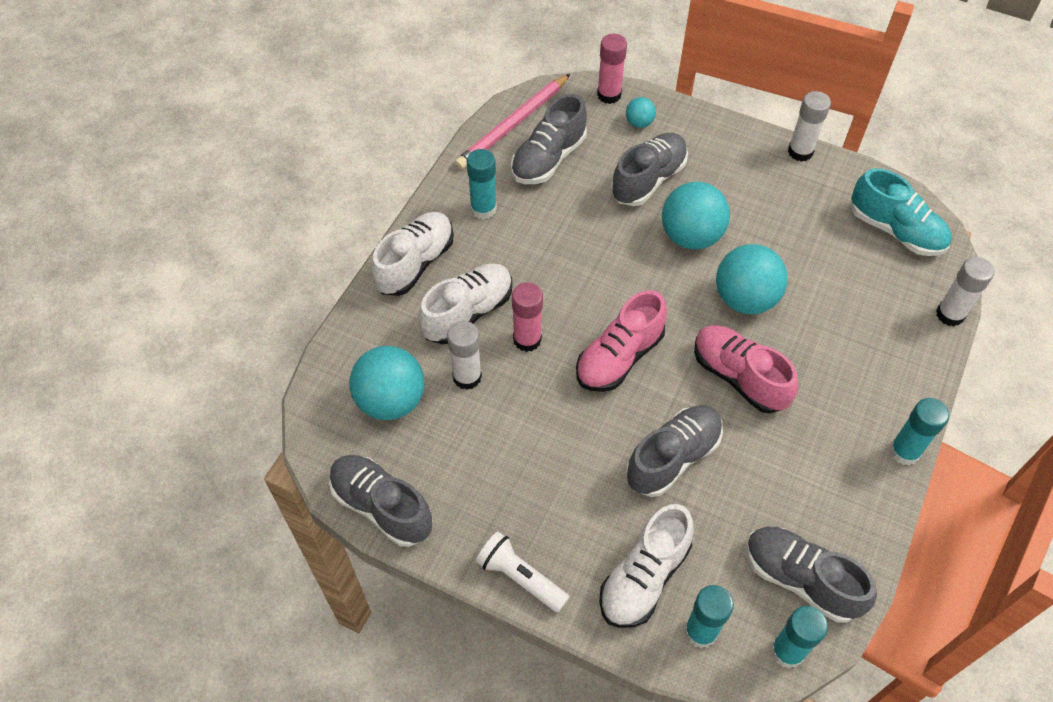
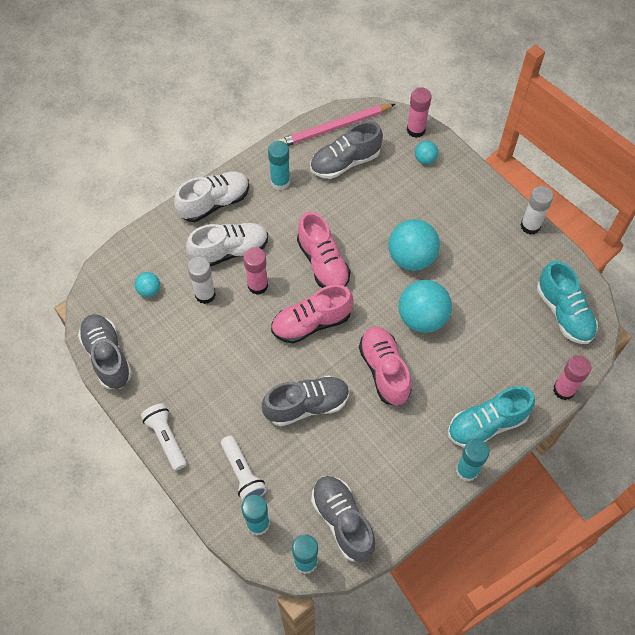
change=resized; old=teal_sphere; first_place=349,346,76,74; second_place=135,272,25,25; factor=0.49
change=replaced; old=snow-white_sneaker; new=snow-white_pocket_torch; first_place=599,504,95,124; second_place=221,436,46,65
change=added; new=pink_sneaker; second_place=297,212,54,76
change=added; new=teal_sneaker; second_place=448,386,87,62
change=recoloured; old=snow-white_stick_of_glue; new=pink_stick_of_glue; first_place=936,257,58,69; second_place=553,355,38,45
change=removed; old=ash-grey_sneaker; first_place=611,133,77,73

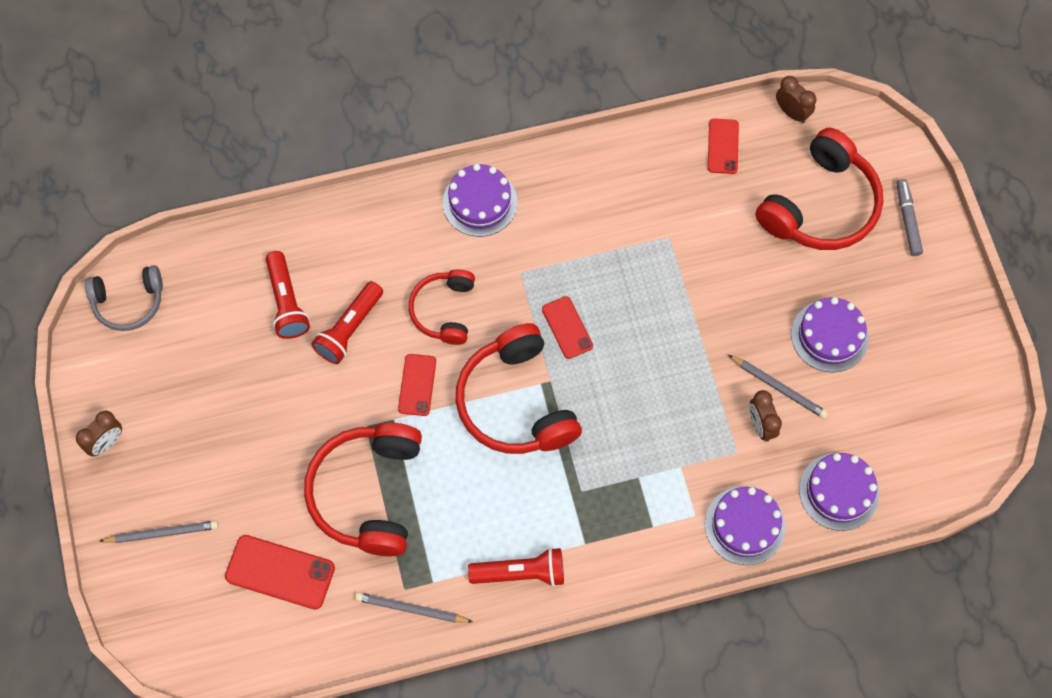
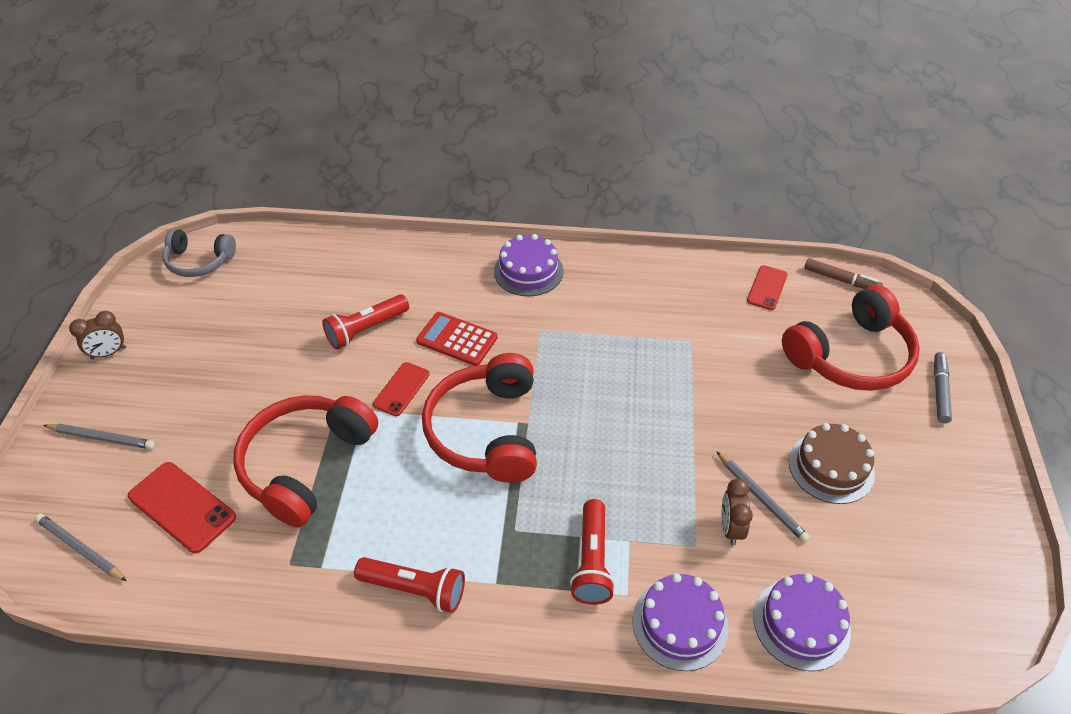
change=moved; old=ash-grey_wooden_pencil; first_place=355,592,118,31; second_place=35,514,92,67
change=replaced; old=scarlet_over-ear_headphones; new=scarlet_adding_machine; first_place=409,269,66,76; second_place=416,312,82,54
change=moved; old=scarlet_pocket_torch; first_place=266,251,44,88; second_place=570,499,45,106
change=recoloured; old=violet_gateau; new=russet_gateau; first_place=791,297,78,75; second_place=788,423,87,81
change=replaced; old=russet_bedside_clock; new=russet_marker; first_place=776,76,40,47; second_place=804,258,79,31
change=removed; old=scarlet_phone; first_place=542,296,51,63

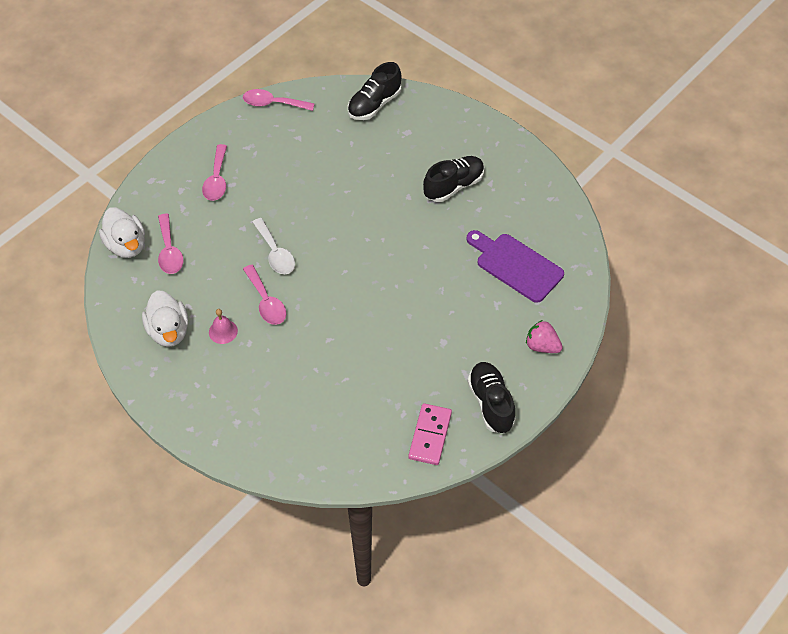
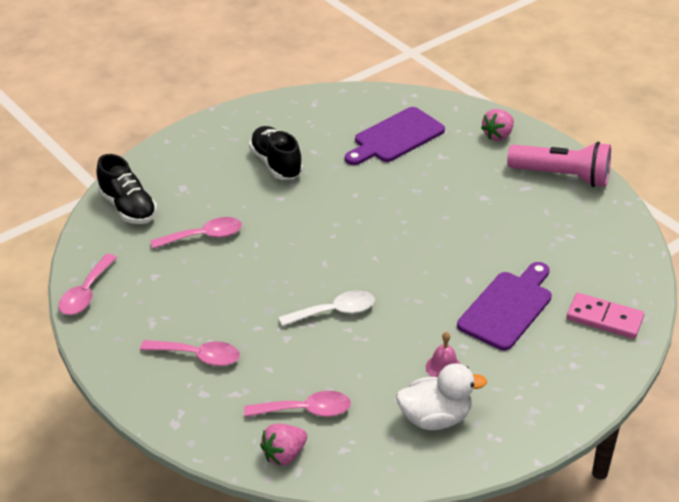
change=moved; old=pink_spoon; first_place=243,265,43,60; second_place=150,217,92,32
change=replaced; old=snow-white_rubber_duck; new=pink_strawberry; first_place=99,207,46,51; second_place=260,423,47,43
change=added; new=violet_bread_board; second_place=457,262,95,89
change=replaced; old=jet-black_sneaker; new=pink_pocket_torch; first_place=467,362,49,71; second_place=507,141,104,46
change=moved; old=pink_domino_piece; first_place=408,403,44,62; second_place=567,293,77,46

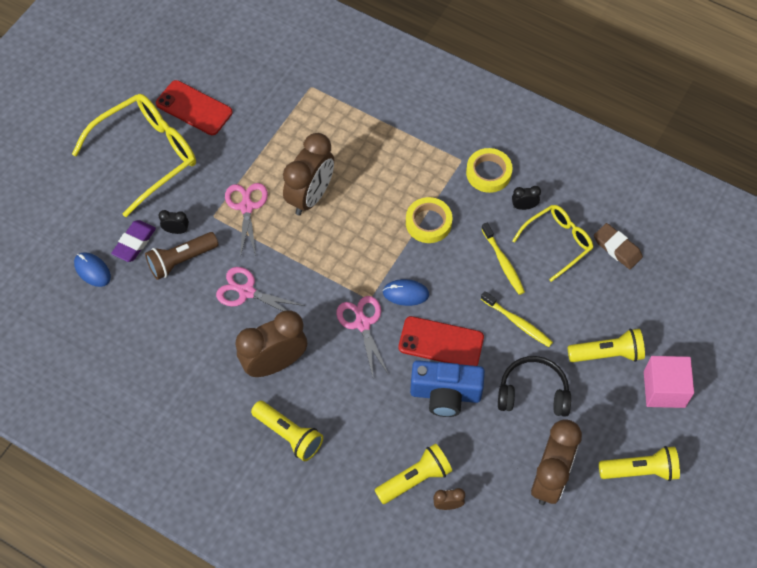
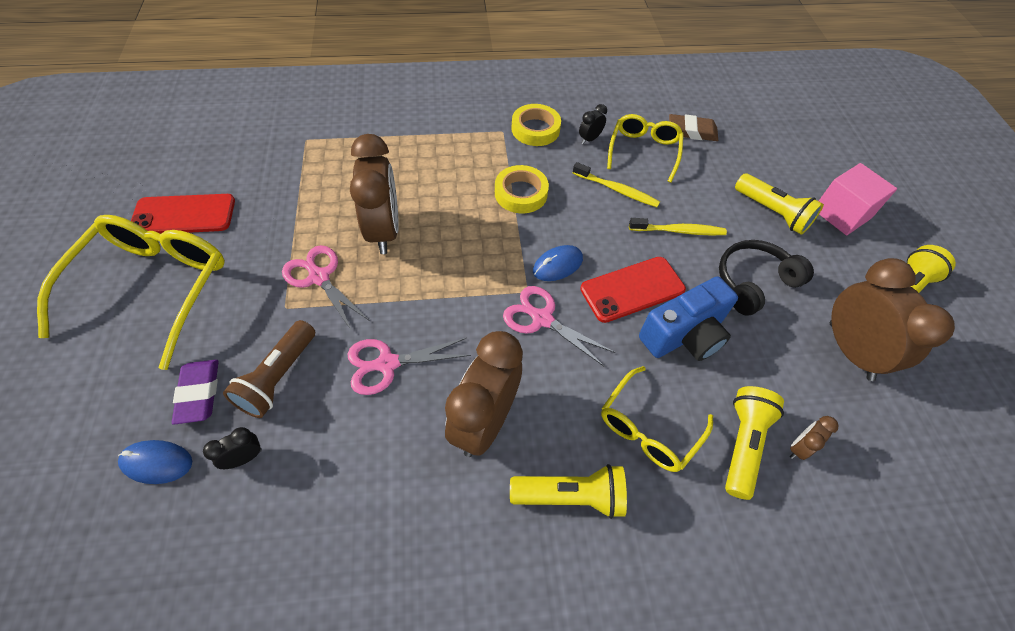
change=moved; old=jet-black_bedside_clock; first_place=159,210,30,24; second_place=203,427,59,42
change=added; new=bright_yellow_eyeglasses; second_place=601,366,112,106
change=turned; old=bright_yellow_pocket_torch; first_place=568,329,77,33; second_place=735,174,89,61; degrees=90

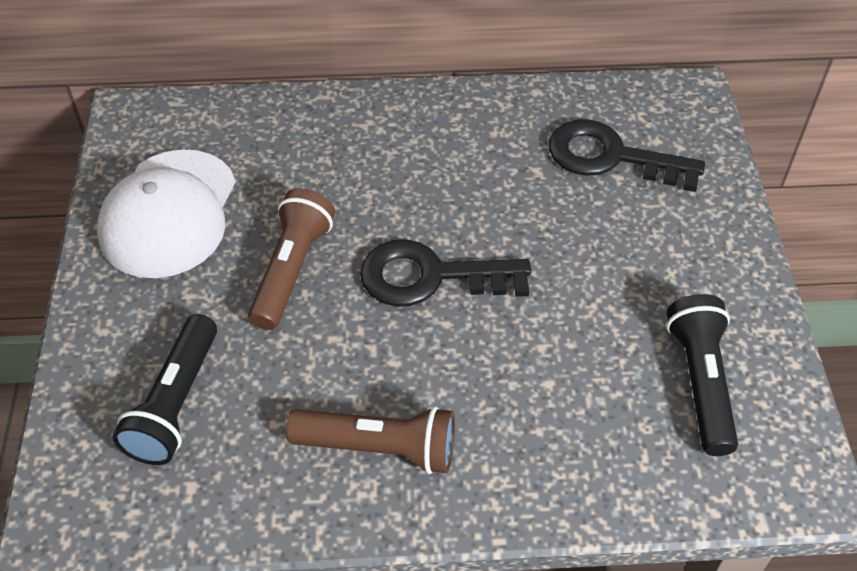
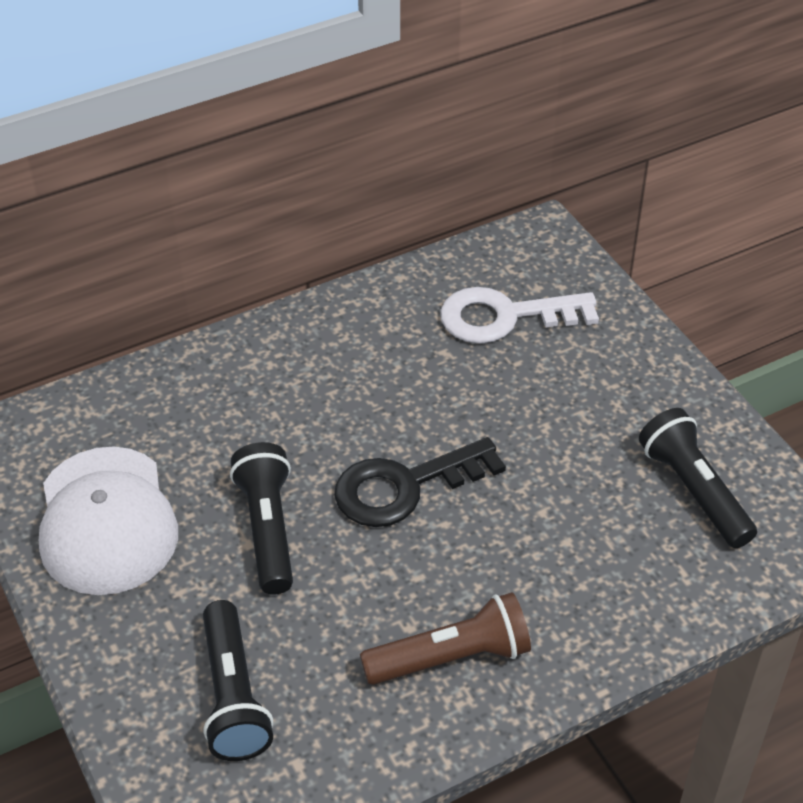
change=recoloured; old=russet_pocket_torch; new=jet-black_pocket_torch; first_place=248,188,87,142; second_place=230,442,63,153
change=recoloured; old=jet-black_latchkey; new=snow-white_latchkey; first_place=549,119,156,73; second_place=440,287,159,57

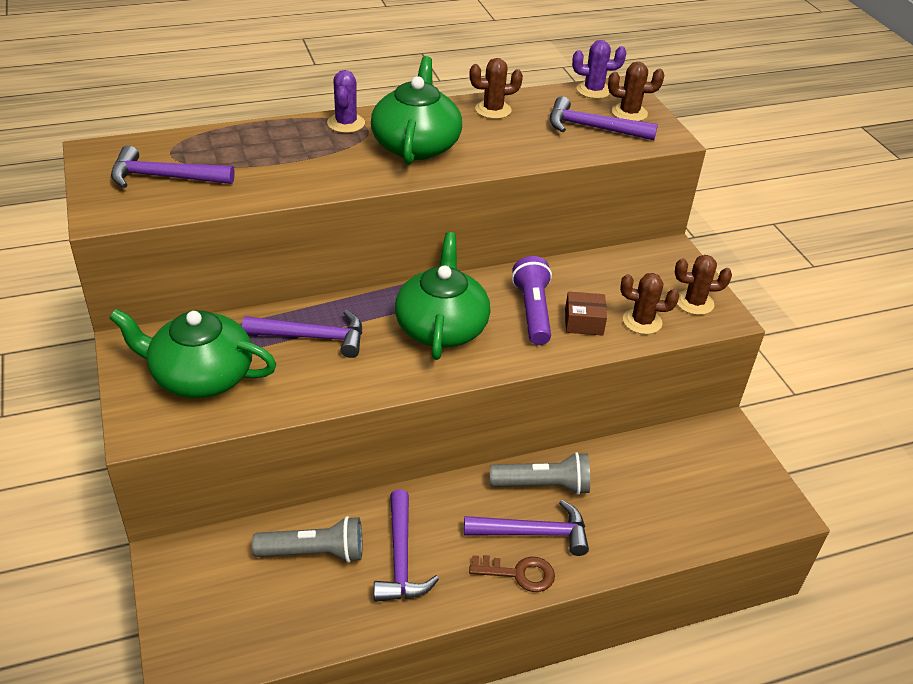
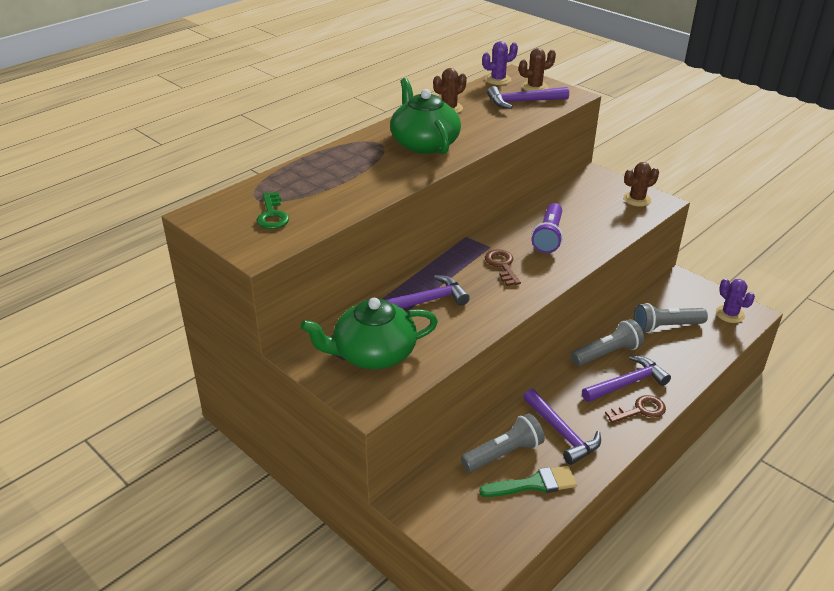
change=replaced; old=violet_claw_hammer; new=leaf-green_latchkey; first_place=111,145,124,43; second_place=256,192,33,37
change=added; new=leaf-green_brush; second_place=479,466,98,31
change=replaced; old=leaf-green_tea_pot; new=russet_latchkey; first_place=395,232,95,128; second_place=485,249,36,37
change=turned; old=violet_pocket_torch; first_place=512,256,40,89; second_place=531,203,32,50; degrees=-135
change=added; new=ash-grey_pocket_torch; second_place=634,303,74,30
change=moved; old=violet_cactus; first_place=327,70,38,63; second_place=716,278,39,45
change=removed; old=russet_box; first_place=565,292,42,44
change=removed; old=russet_cactus; first_place=620,273,59,61

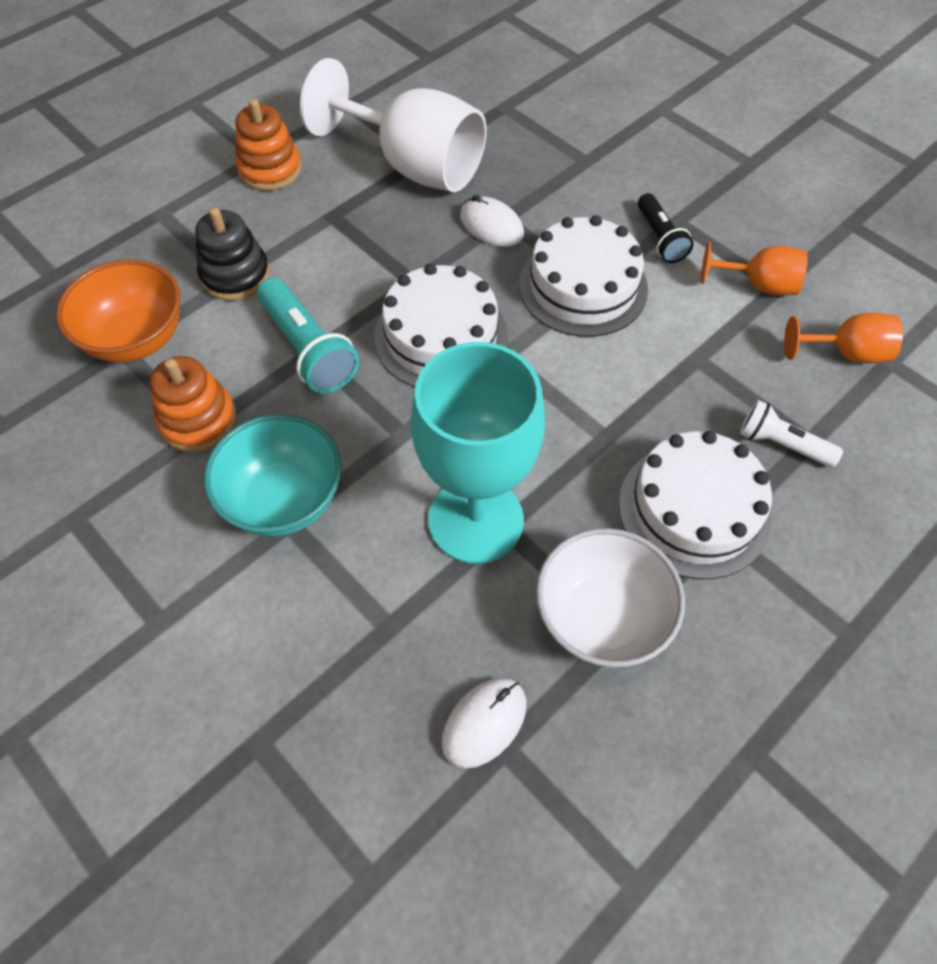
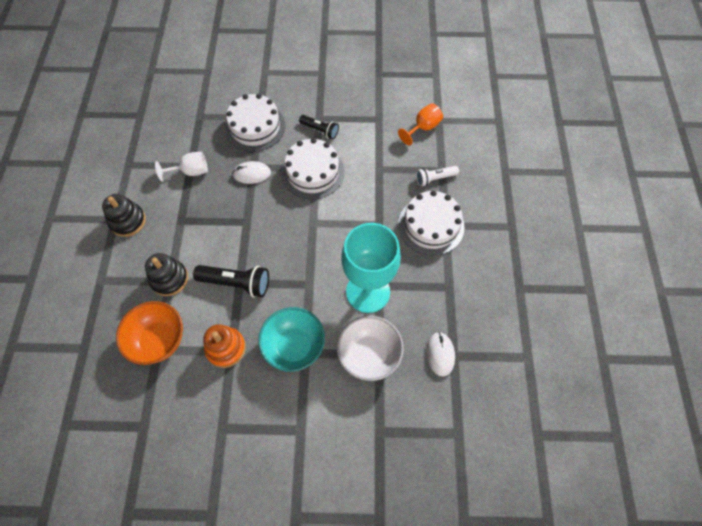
change=recoloured; old=orange-coloured_stacking_toy; new=jet-black_stacking_toy; first_place=235,99,66,92; second_place=102,194,44,43
change=resized; old=snow-white_chalice; first_place=300,58,187,134; second_place=155,152,53,29; factor=0.5
change=recoloured; old=teal_pocket_torch; new=jet-black_pocket_torch; first_place=257,278,102,115; second_place=193,265,76,32
change=moved; old=snow-white_gateau; first_place=374,264,134,123; second_place=225,94,60,58
change=moved; old=snow-white_serving_bowl; first_place=536,528,149,139; second_place=337,316,67,65
change=removed; old=orange-coloured_chalice; first_place=701,242,107,53

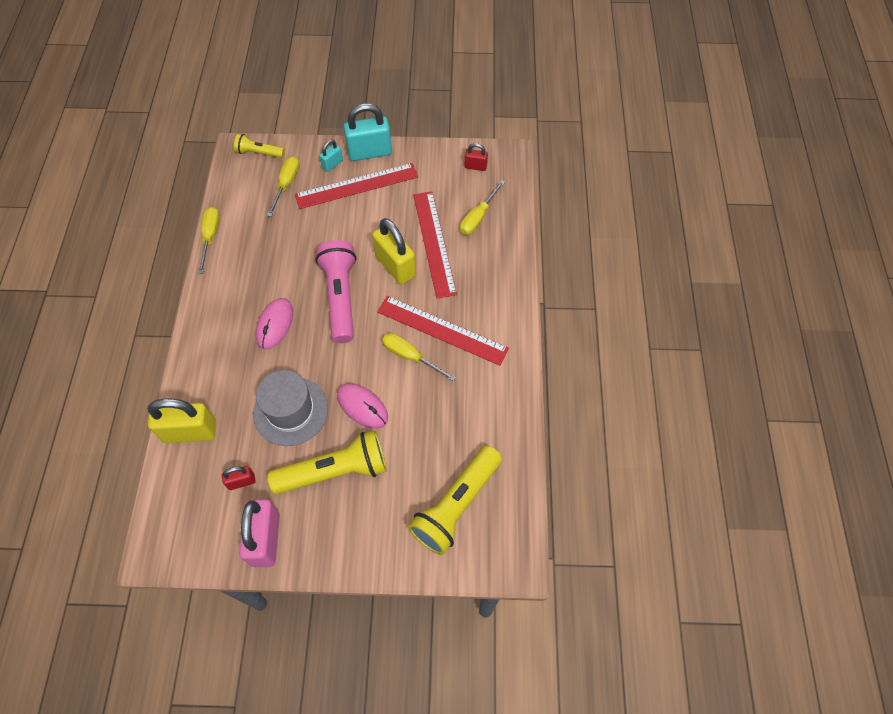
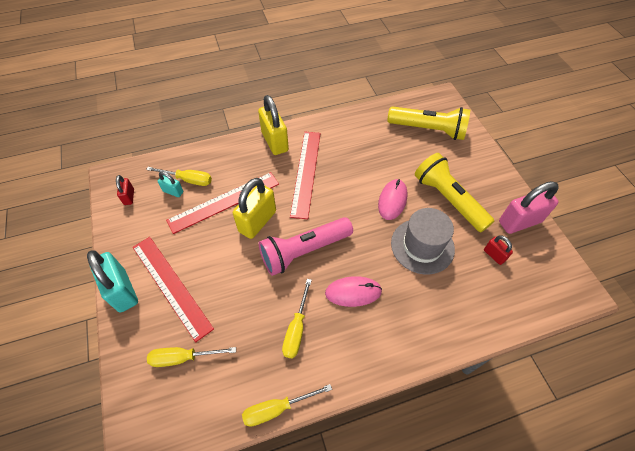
change=moved; old=teal_small_lock; first_place=319,140,24,32; second_place=158,172,25,25
change=moved; old=bright_yellow_small_lock; first_place=148,399,68,44; second_place=258,95,31,60
change=moved; old=bright_yellow_hand_screwdriver; first_place=382,333,74,49; second_place=282,279,30,79
change=removed; old=bright_yellow_pocket_torch; first_place=234,134,51,24

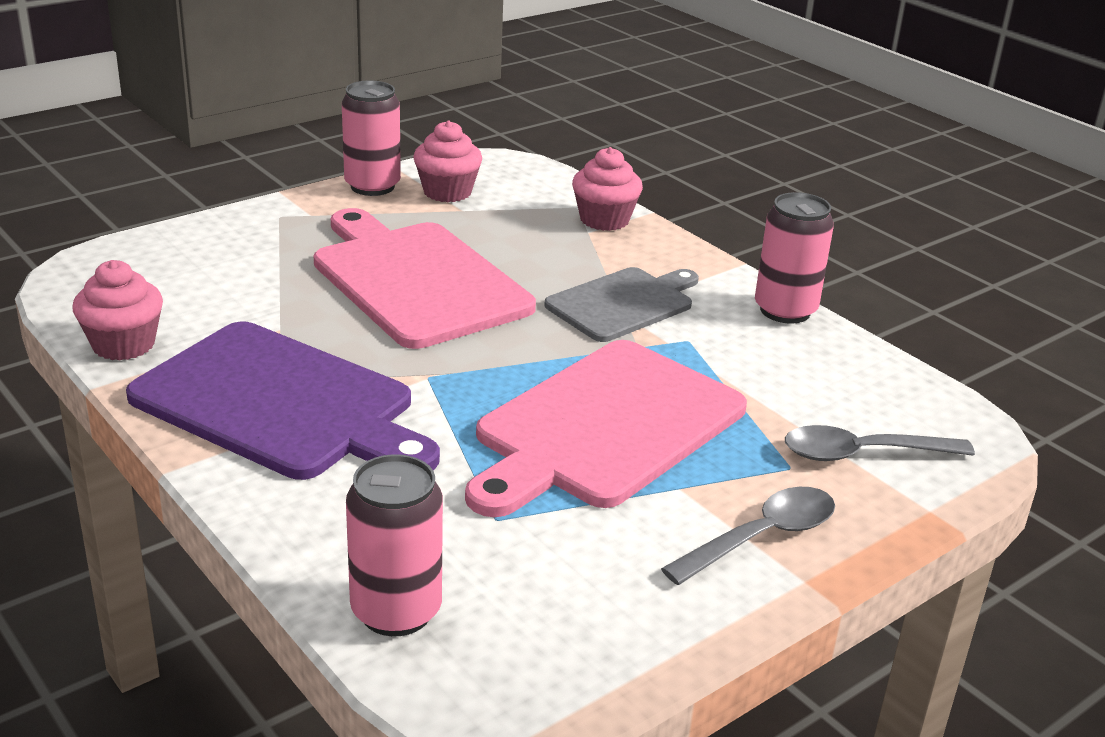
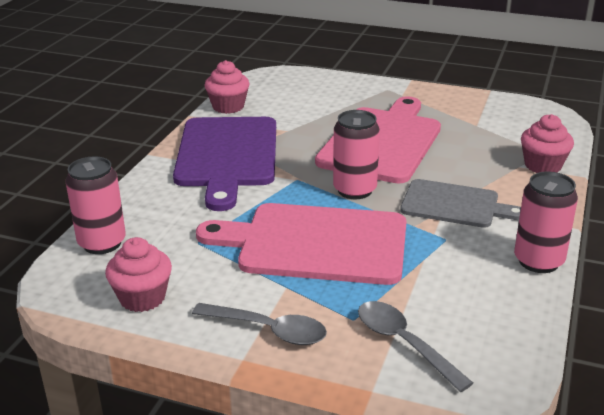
change=moved; old=pink_cupcake; first_place=413,120,69,82; second_place=105,237,67,75
change=moved; old=pink_can; first_place=342,81,59,115; second_place=333,110,47,89

